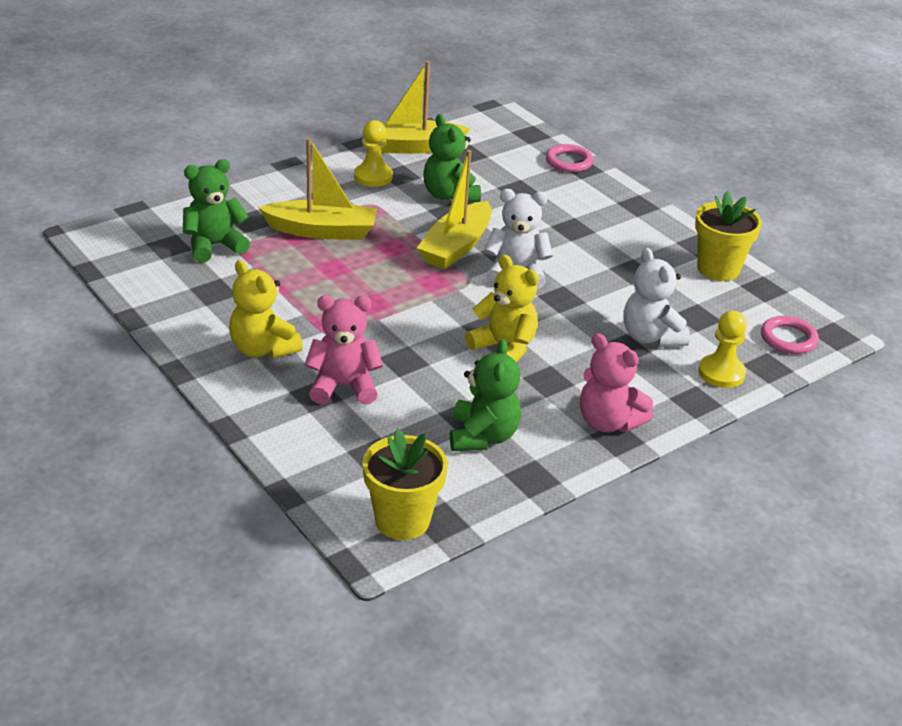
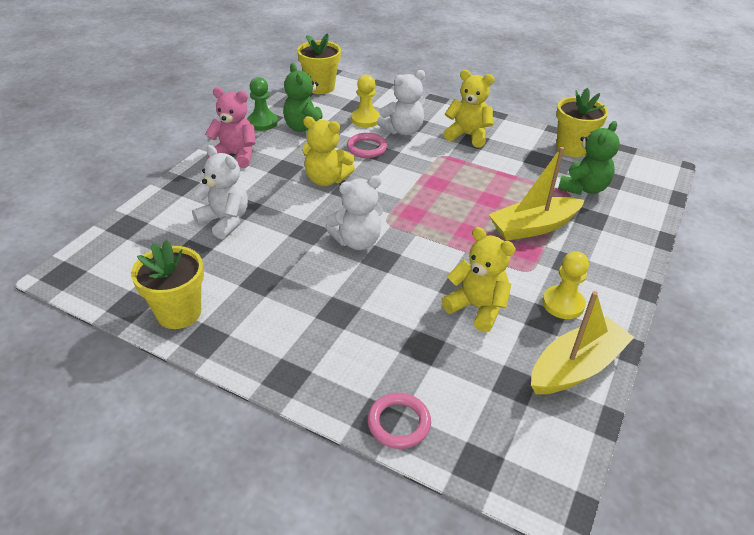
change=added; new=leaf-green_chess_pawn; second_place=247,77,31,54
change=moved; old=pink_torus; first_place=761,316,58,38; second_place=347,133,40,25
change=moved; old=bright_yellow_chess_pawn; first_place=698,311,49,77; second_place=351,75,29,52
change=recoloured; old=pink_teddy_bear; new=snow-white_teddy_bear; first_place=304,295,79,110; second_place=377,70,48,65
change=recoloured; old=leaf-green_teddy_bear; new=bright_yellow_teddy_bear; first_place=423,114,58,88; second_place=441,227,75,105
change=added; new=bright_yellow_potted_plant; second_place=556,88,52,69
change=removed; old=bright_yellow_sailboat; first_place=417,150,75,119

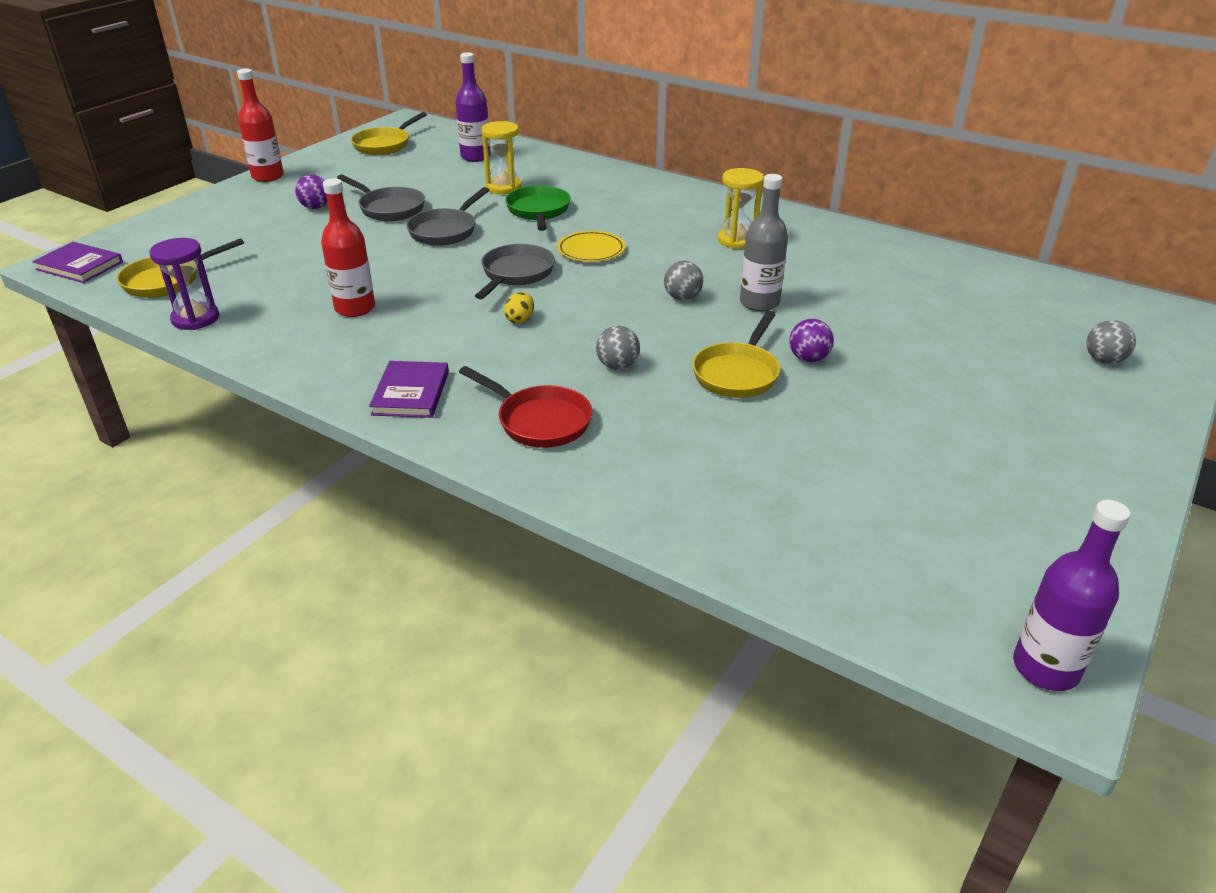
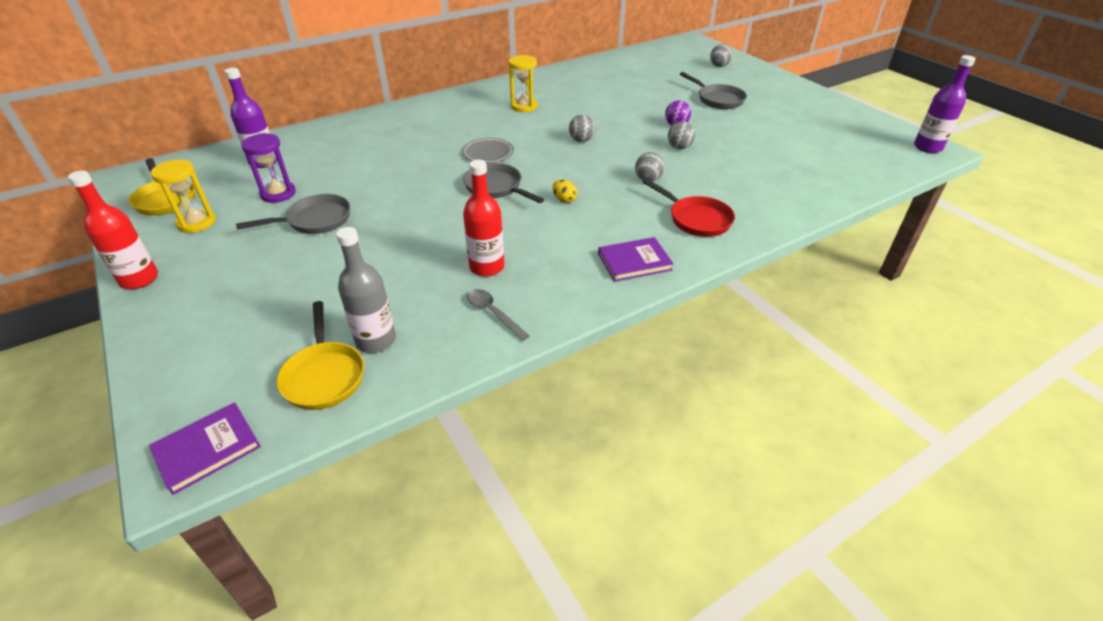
change=moved; old=bright_yellow_hourglass; first_place=481,121,41,73; second_place=151,159,65,74
change=moved; old=violet_hourglass; first_place=149,238,70,92; second_place=241,133,55,70
change=moved; old=ash-grey_drink_bottle; first_place=740,174,48,137; second_place=336,227,60,126
change=recoloured; old=bright_yellow_plate; new=ash-grey_plate; first_place=557,231,68,31; second_place=462,138,52,25
change=added; new=ash-grey_spoon; second_place=467,289,63,52
change=turned; old=violet_book; first_place=369,361,80,57; second_place=598,237,76,45; degrees=-45
change=turned; old=scarlet_pan; first_place=459,366,133,82; second_place=643,179,92,58; degrees=75
change=replaced; old=bright_yellow_pan; new=ash-grey_sphere; first_place=692,311,88,87; second_place=668,121,27,28
change=moved; old=ash-grey_pan; first_place=406,187,83,59; second_place=680,72,67,37
change=removed; old=violet_sphere; first_place=295,175,33,34
change=removed; old=leaf-green_pan; first_place=505,185,65,46

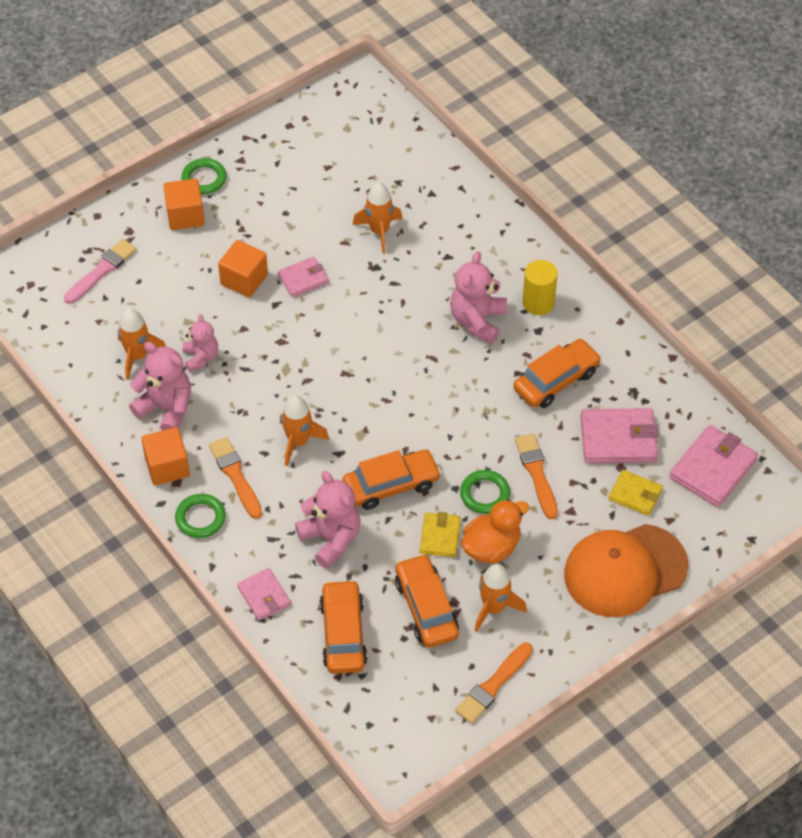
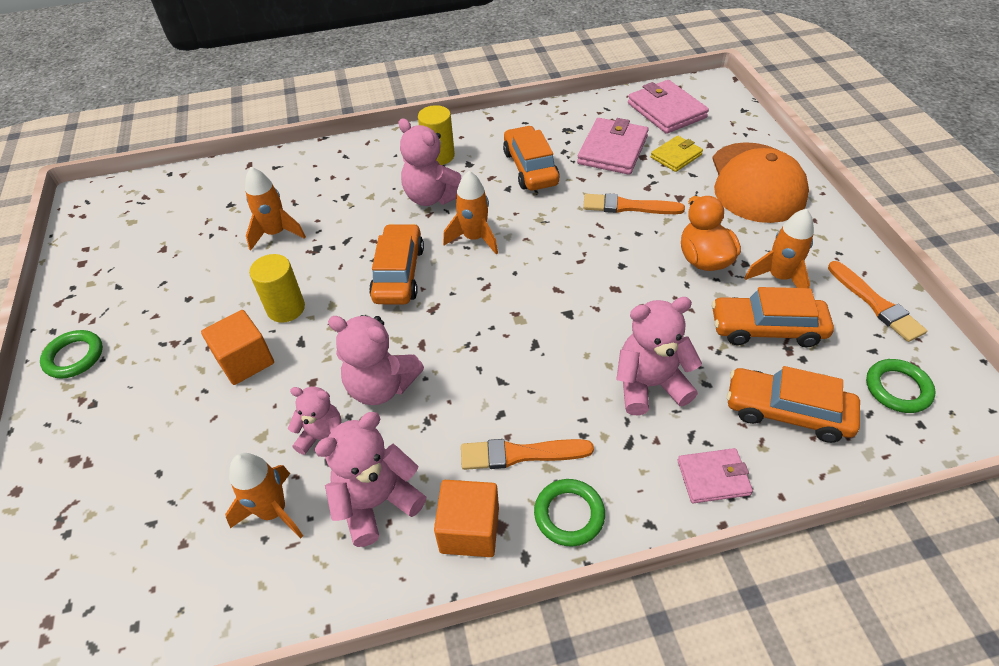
change=replaced; old=pink_billfold; new=bright_yellow_solid_cylinder; first_place=278,257,51,41; second_place=249,254,56,69
change=added; new=pink_teddy_bear; second_place=328,315,96,90
change=moved; old=orange-coloured_car; first_place=342,449,99,61; second_place=369,223,55,81
change=moved; old=orange-coloured_rocket; first_place=280,395,49,71; second_place=443,171,55,83
change=moved; old=leaf-green_torus; first_place=460,470,50,44; second_place=866,359,69,54
change=removed; old=pink_brush; first_place=64,239,73,65
change=removed; old=orange-coloured_block; first_place=163,178,42,52
change=removed; old=bright_yellow_billfold; first_place=420,512,41,45

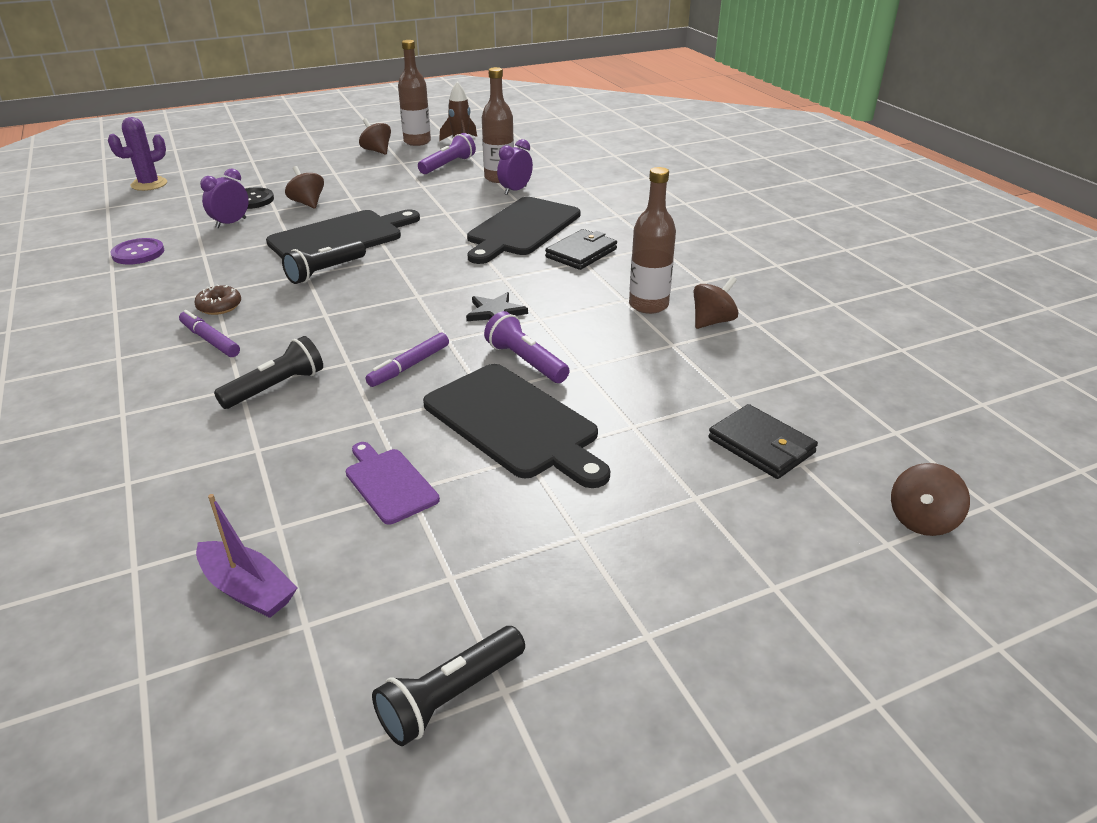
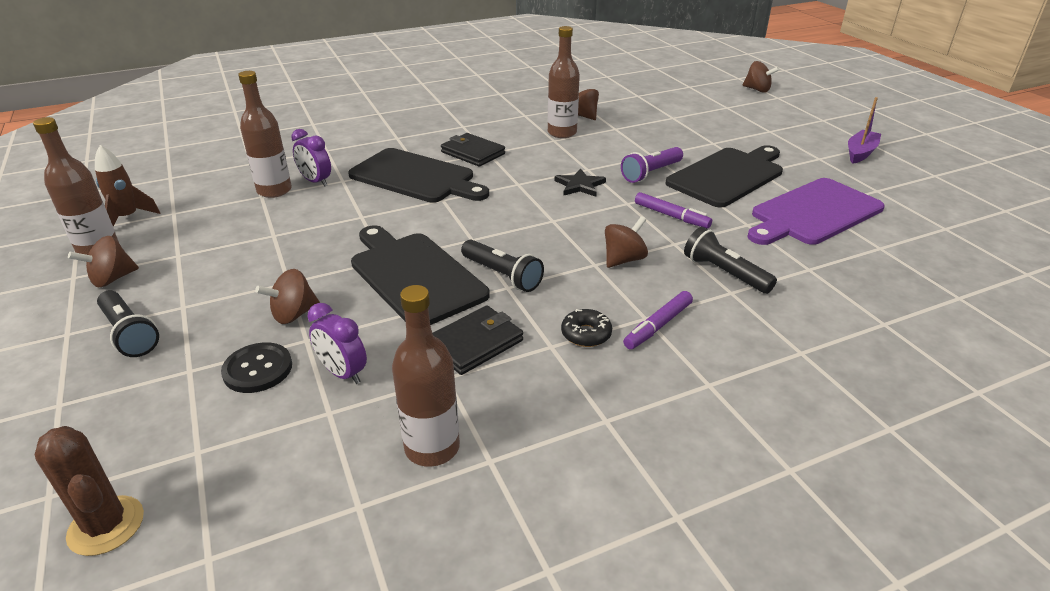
change=recoloured; old=violet_cactus; new=russet_cactus; first_place=108,117,59,74; second_place=35,426,109,130
change=moved; old=jet-black_pocket_torch; first_place=372,626,153,120; second_place=97,290,62,67
change=replaced; old=violet_button; new=russet_drink_bottle; first_place=110,238,54,26; second_place=392,285,68,182
change=moved; old=jet-black_billfold; first_place=708,404,110,75; second_place=432,305,91,70
change=recoloured; old=russet_glazed_donut; new=jet-black_glazed_donut; first_place=194,284,47,31; second_place=561,309,51,38
change=added; new=russet_spinning_top; second_place=605,216,43,52
change=resized; old=violet_bread_board; first_place=346,442,94,83; second_place=747,178,138,67; factor=1.87
change=moved; old=violet_sailboat; first_place=196,494,102,124; second_place=848,97,33,67
change=removed; old=violet_pocket_torch; first_place=418,133,58,41

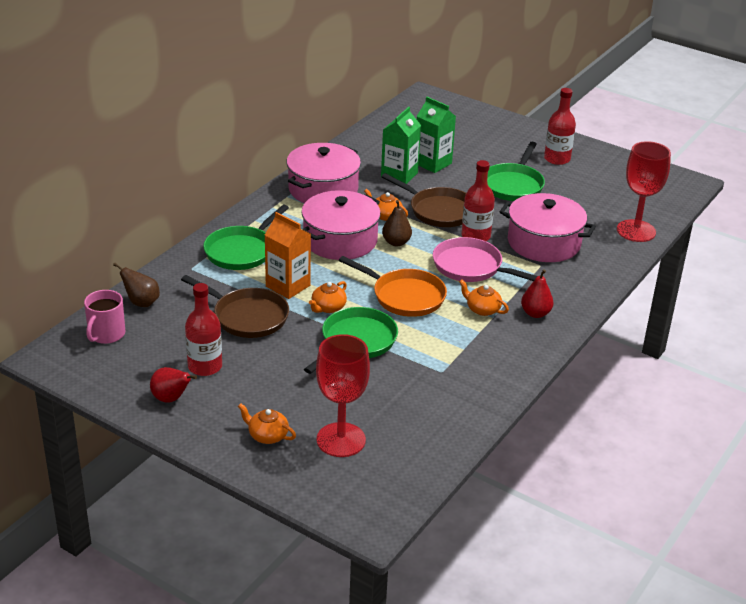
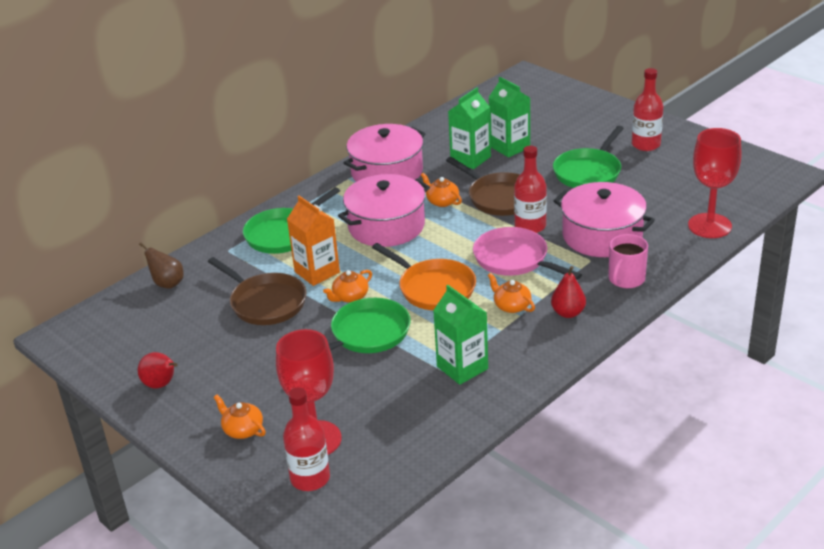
change=moved; old=scarlet_drink_bottle; first_place=185,283,37,93; second_place=283,387,47,104
change=added; new=leaf-green_milk_carton; second_place=433,285,55,100
change=moved; old=pink_tea_mug; first_place=84,290,41,54; second_place=608,234,40,54
change=removed; old=russet_pear; first_place=382,200,30,46

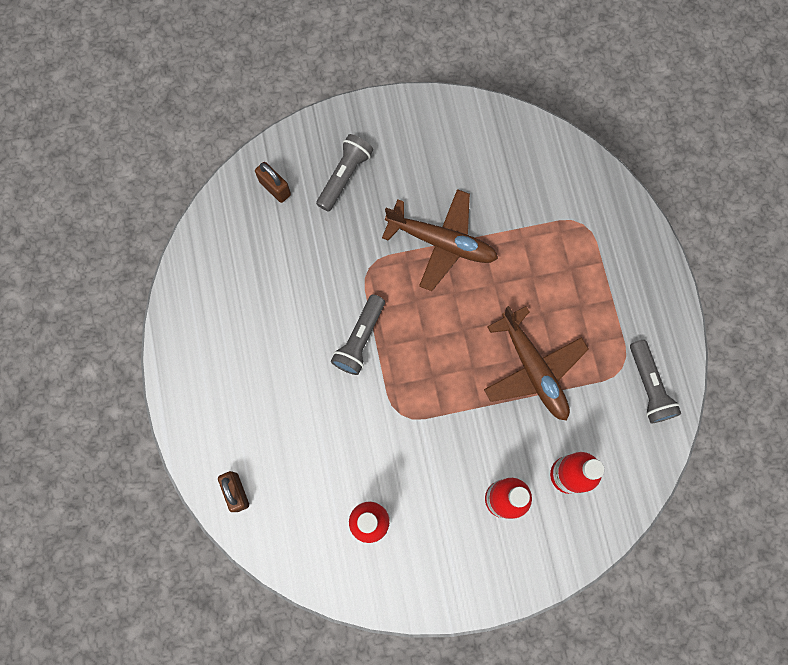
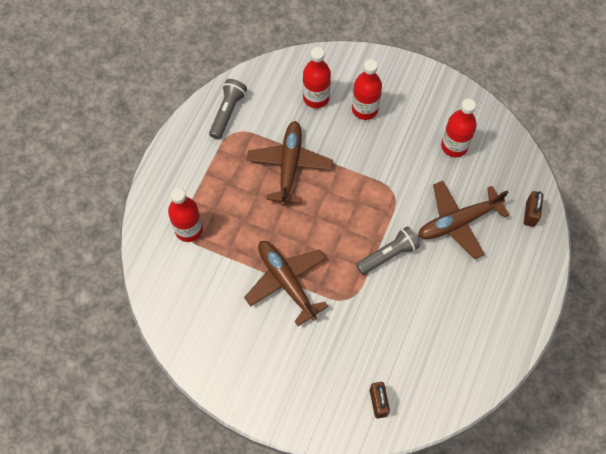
change=added; new=scarlet_drink_bottle; second_place=168,188,35,54
change=added; new=russet_toy_plane; second_place=418,181,91,78
change=removed; old=ash-grey_pocket_torch; first_place=316,134,57,78

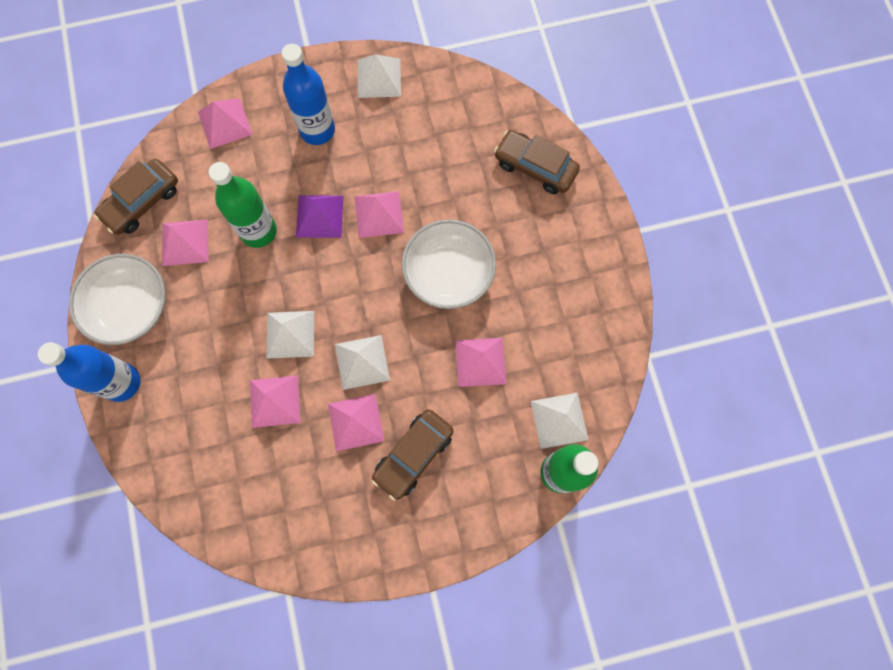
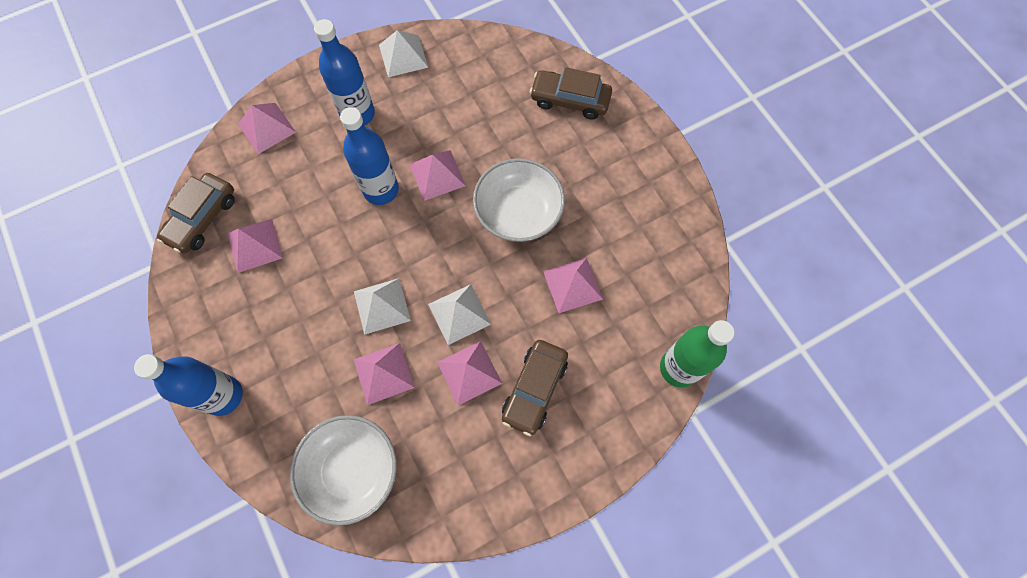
change=moved; old=snow-white_serving_bowl; first_place=69,254,97,91; second_place=290,415,107,111
change=replaced; old=violet_pyramid_shape; new=blue_drink_bottle; first_place=296,195,47,43; second_place=340,107,59,98
change=removed; old=leaf-green_drink_bottle; first_place=209,162,68,86
change=removed; old=snow-white_pyramid_shape; first_place=531,393,57,56

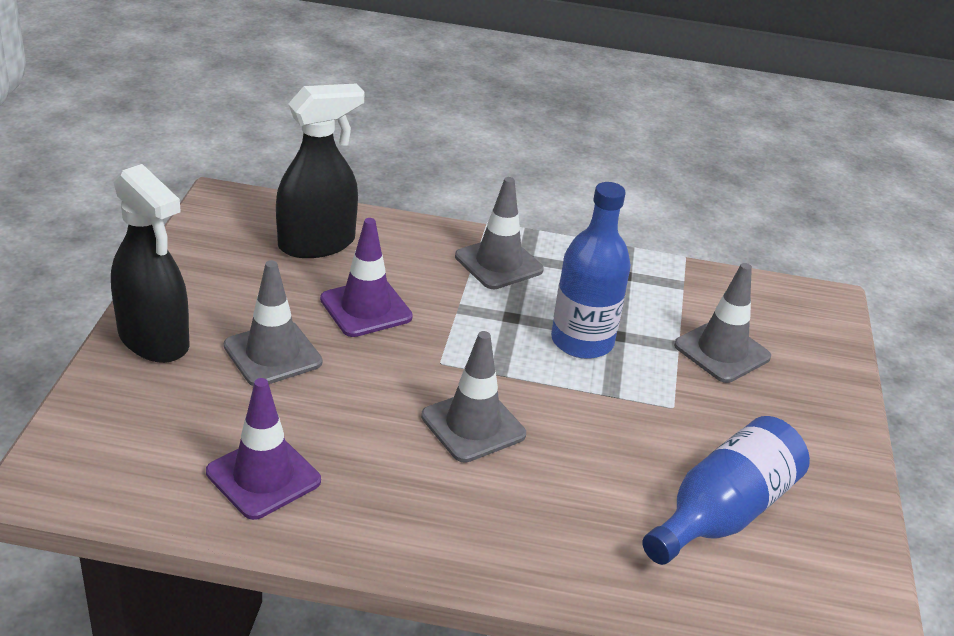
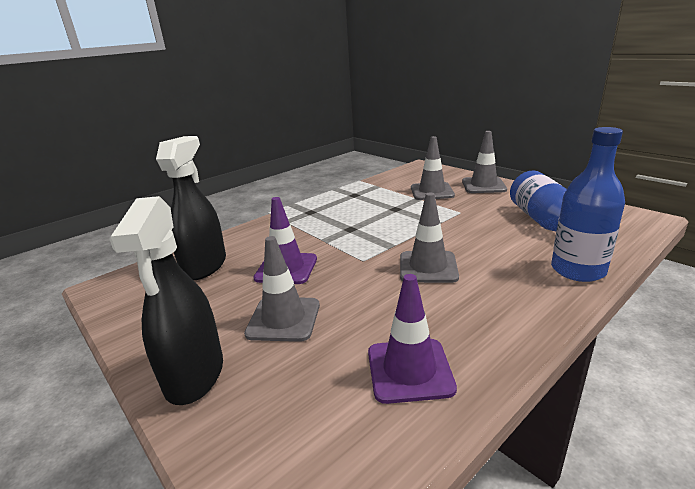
change=turned; old=jet-black_spray_cleaner; first_place=111,164,78,199; second_place=109,196,114,209; degrees=90
change=moved; old=ash-grey_road_cone; first_place=455,177,89,112; second_place=462,131,45,62
change=moved; old=blue_drink_bottle; first_place=551,182,80,177; second_place=551,127,74,155

